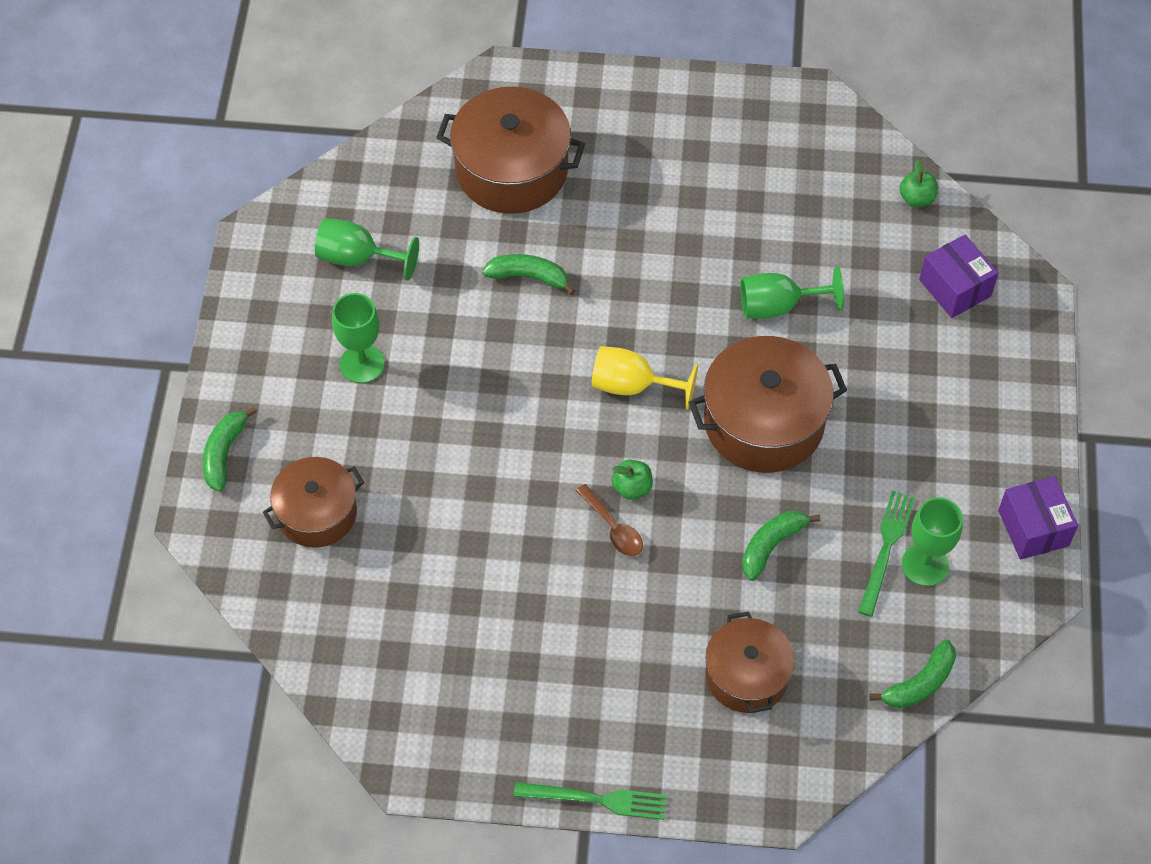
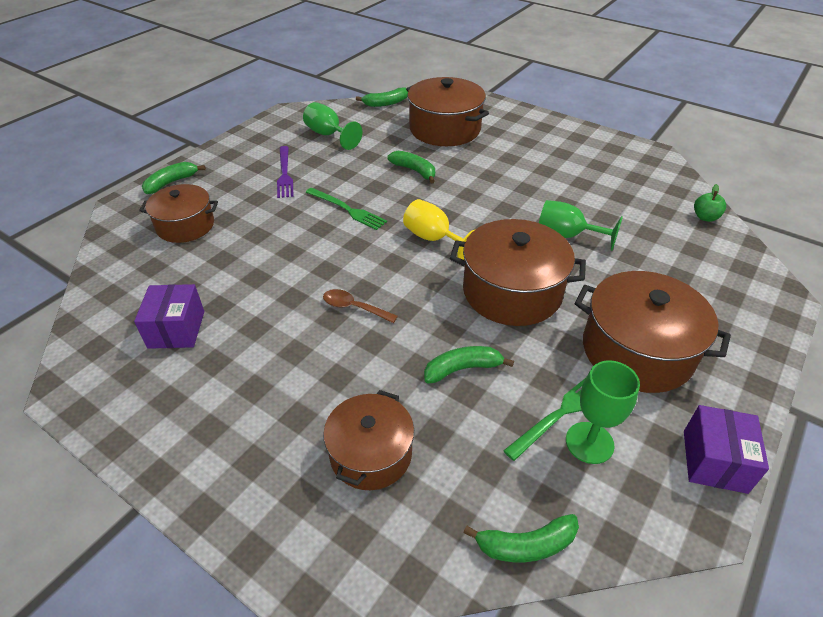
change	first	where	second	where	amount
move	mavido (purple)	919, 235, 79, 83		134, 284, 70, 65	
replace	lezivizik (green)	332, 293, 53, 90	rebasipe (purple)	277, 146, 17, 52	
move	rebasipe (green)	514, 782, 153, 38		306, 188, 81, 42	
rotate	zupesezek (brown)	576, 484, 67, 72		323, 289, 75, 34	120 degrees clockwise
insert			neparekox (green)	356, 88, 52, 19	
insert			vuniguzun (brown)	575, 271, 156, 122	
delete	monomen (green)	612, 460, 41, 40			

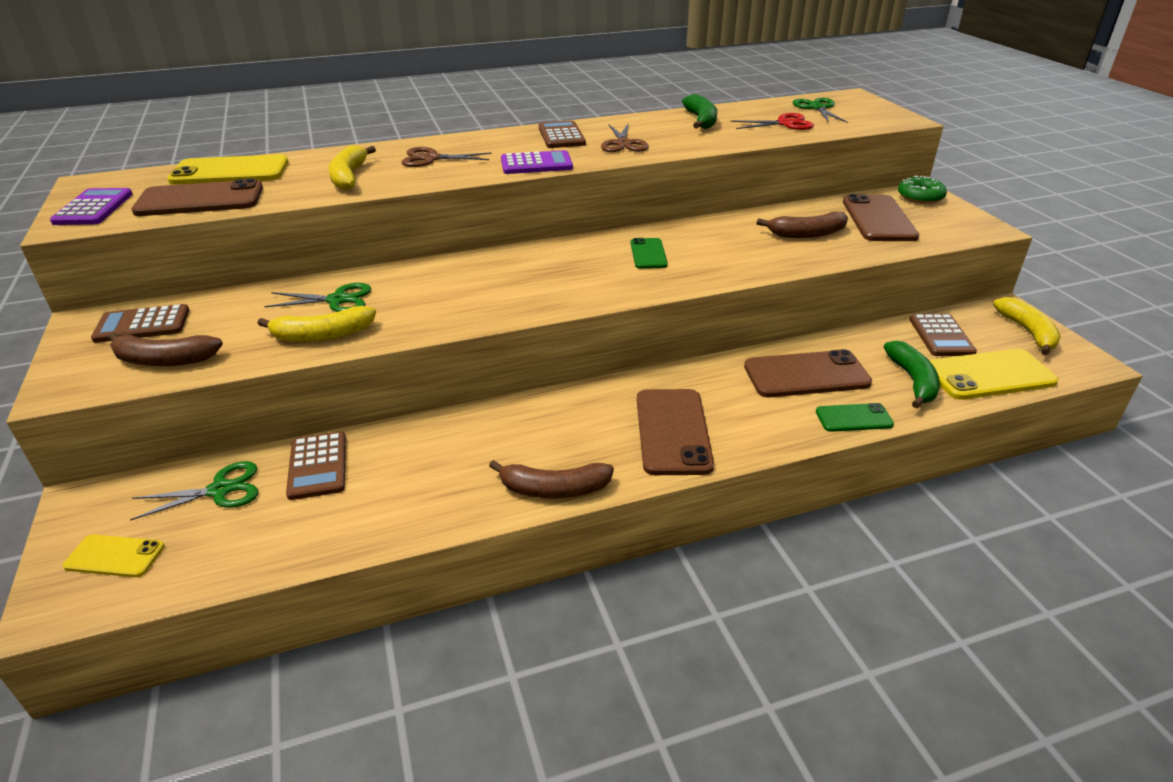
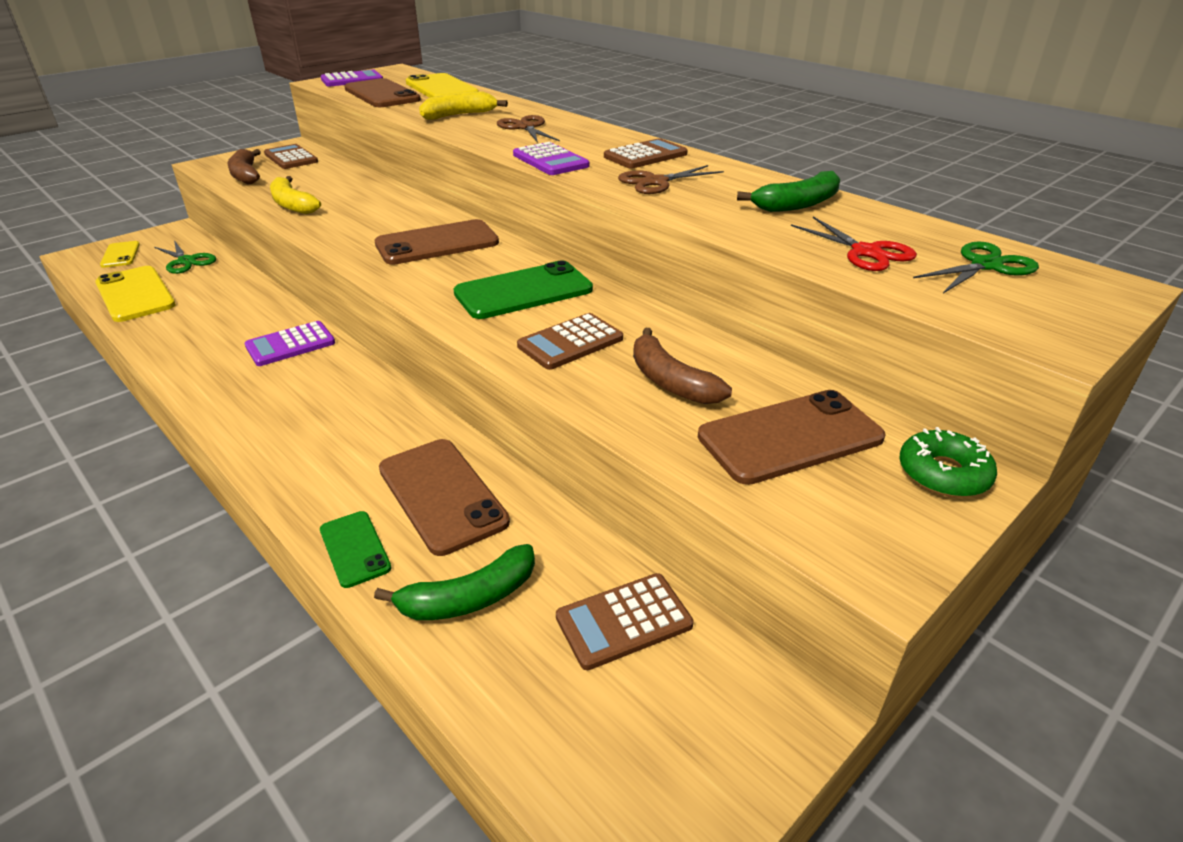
change	first	where	second	where	amount
move	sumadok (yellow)	929, 349, 129, 51		95, 266, 81, 56	
insert			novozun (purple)	245, 321, 90, 45	
move	sumadok (brown)	637, 389, 77, 86		375, 219, 124, 46	
resize	sumadok (green)	631, 238, 37, 31		454, 260, 139, 59	x1.78
move	novozun (brown)	286, 431, 60, 69		517, 313, 106, 57	
delete	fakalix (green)	264, 283, 107, 29			
delete	neparekox (brown)	489, 460, 125, 39			
delete	neparekox (yellow)	993, 297, 68, 58			

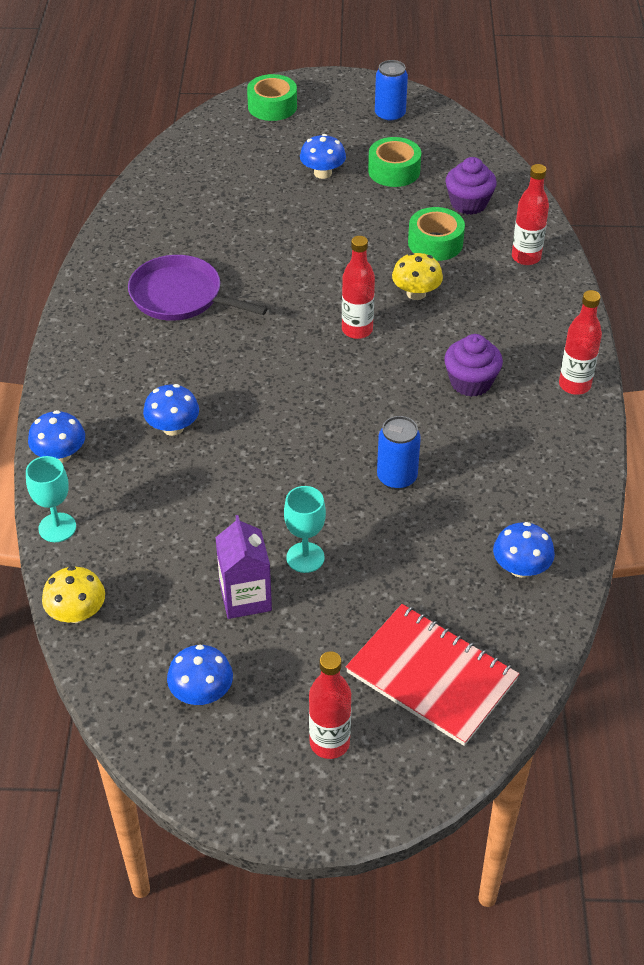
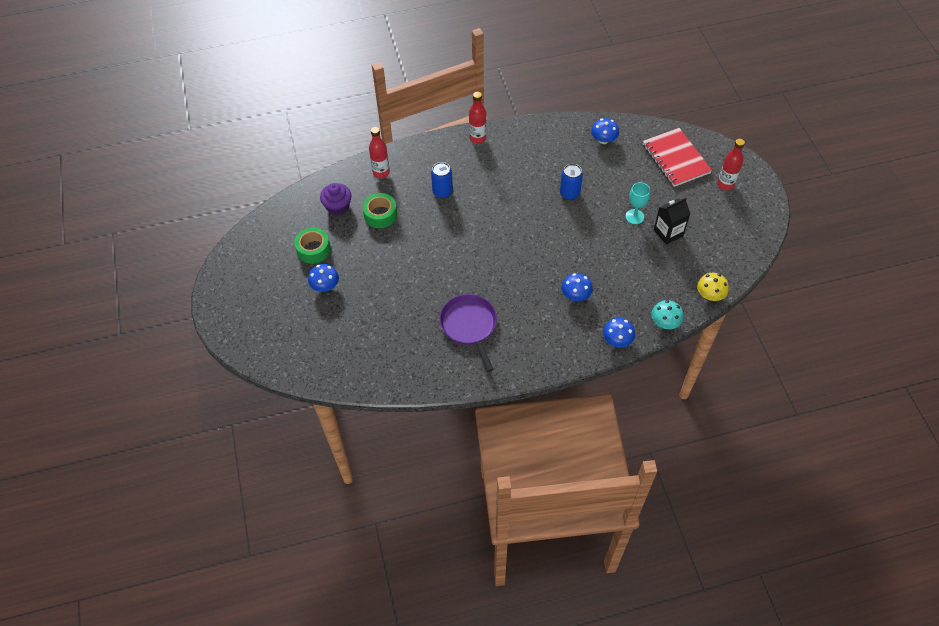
change	first	where	second	where	amount
move	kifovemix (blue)	375, 60, 33, 63		431, 162, 22, 37	
rotate	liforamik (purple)	128, 255, 140, 66		439, 294, 58, 78	150 degrees clockwise
rotate	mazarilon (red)	346, 604, 173, 142		643, 128, 69, 59	45 degrees counterclockwise
replace	lezivizik (turquoise)	26, 456, 50, 86	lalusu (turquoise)	651, 300, 33, 29	
recolor	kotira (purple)	215, 515, 57, 104	kotira (black)	654, 198, 36, 47	
delete	lalusu (blue)	167, 645, 66, 60			
delete	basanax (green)	247, 74, 50, 47			
delete	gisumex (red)	342, 236, 33, 103			
delete	lalusu (yellow)	392, 252, 51, 48			
delete	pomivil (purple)	444, 334, 59, 63			

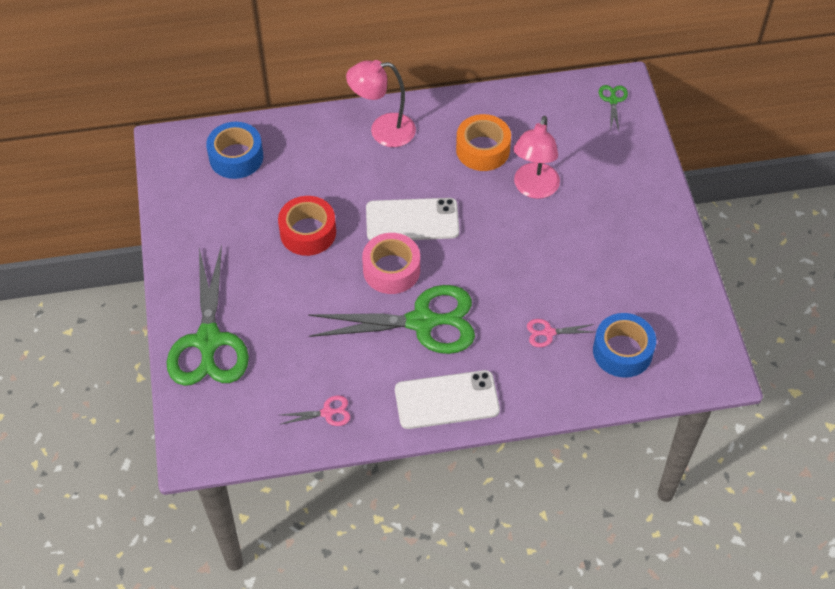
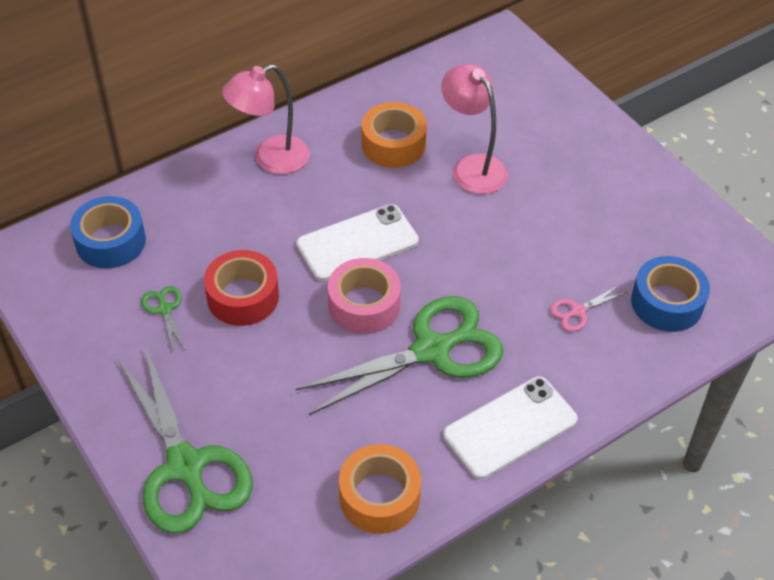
change	first	where	second	where	amount
move	fakalix (green)	599, 85, 29, 46		141, 286, 45, 67	
replace	fakalix (pink)	281, 395, 70, 31	basanax (orange)	339, 444, 82, 90	
rotate	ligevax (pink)	513, 116, 47, 83		441, 64, 67, 130	150 degrees clockwise

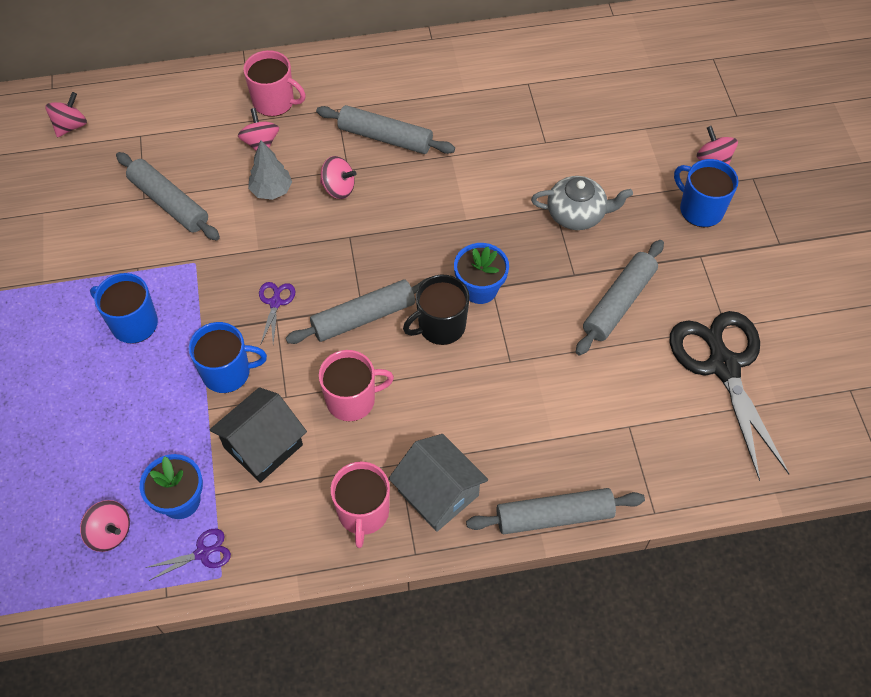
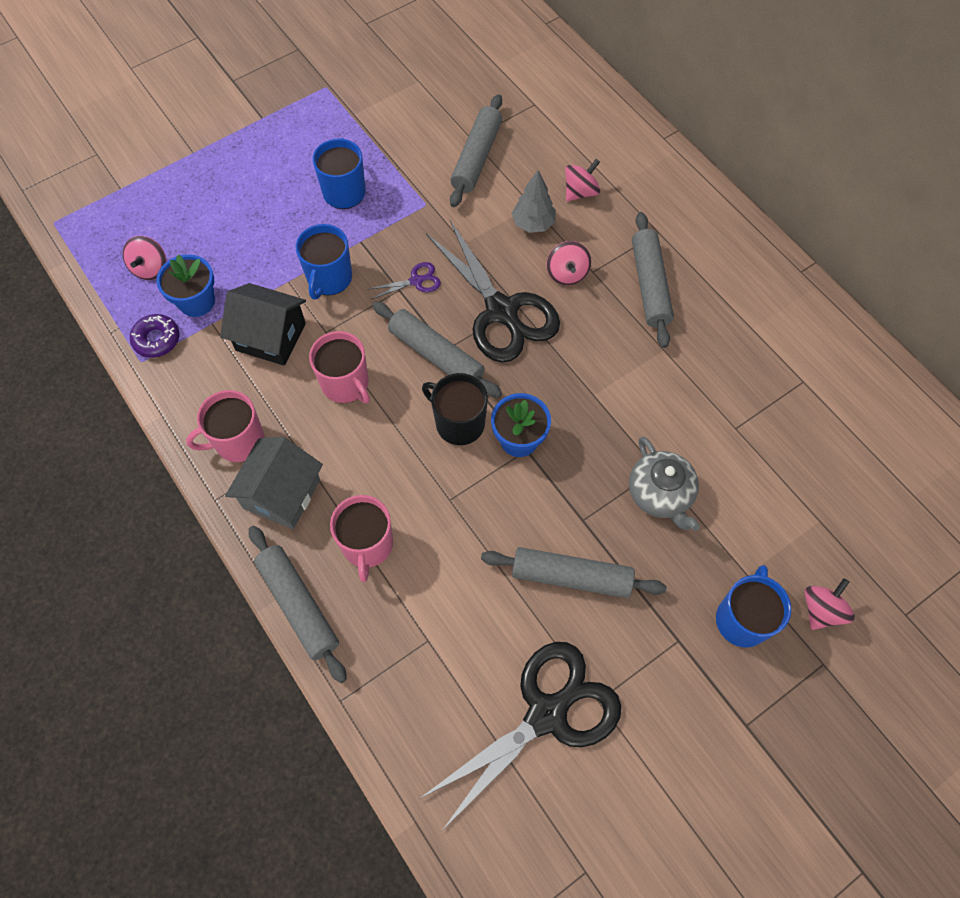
change	first	where	second	where	amount
replace	fakalix (purple)	145, 529, 86, 52	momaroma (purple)	130, 314, 49, 44	
rotate	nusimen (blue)	189, 322, 78, 71		296, 224, 56, 75	45 degrees clockwise
move	nusimen (pink)	243, 50, 63, 67		330, 495, 63, 87	
insert			fakalix (black)	426, 220, 134, 143	
delete	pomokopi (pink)	45, 92, 42, 45			

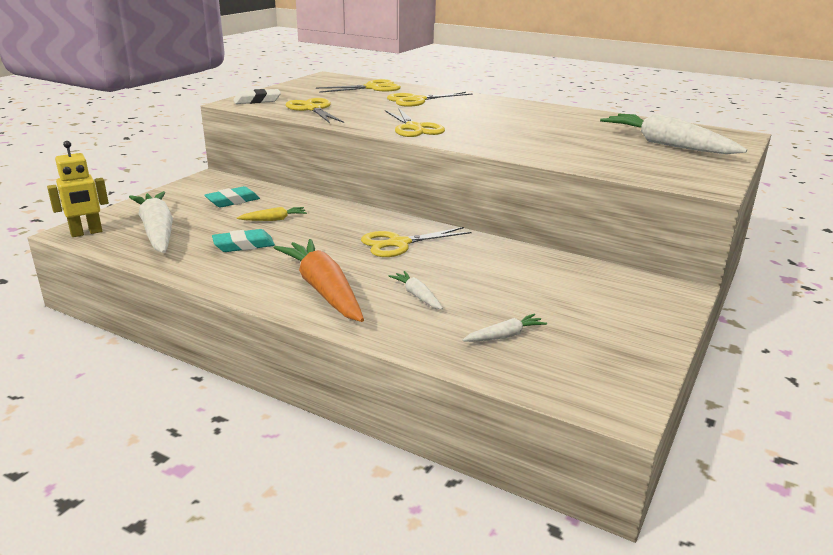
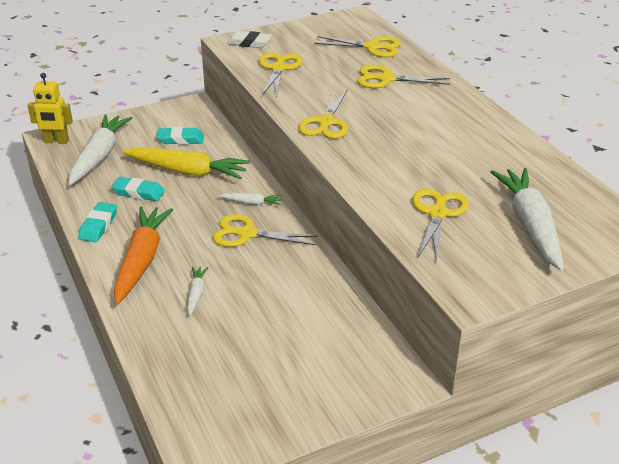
change	first	where	second	where	amount
insert			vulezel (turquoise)	78, 202, 39, 40	
resize	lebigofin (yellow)	237, 207, 70, 14		122, 148, 128, 31	x2.16
move	lebigofin (white)	462, 313, 85, 29		219, 193, 64, 12	
insert			fakalix (yellow)	412, 189, 57, 73	

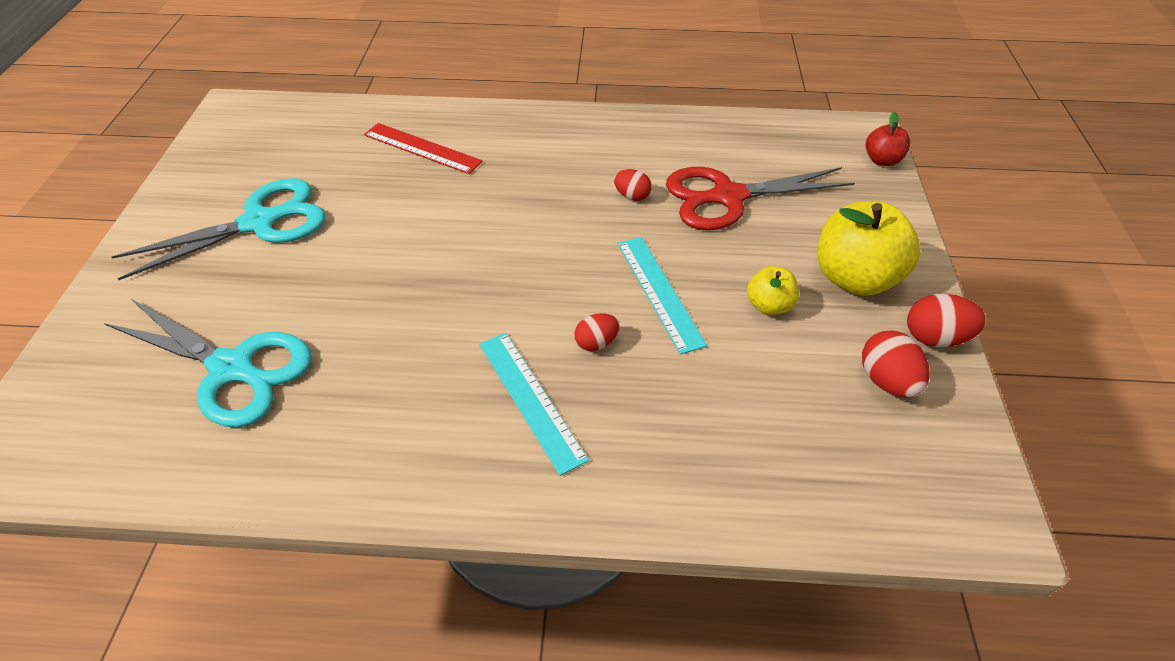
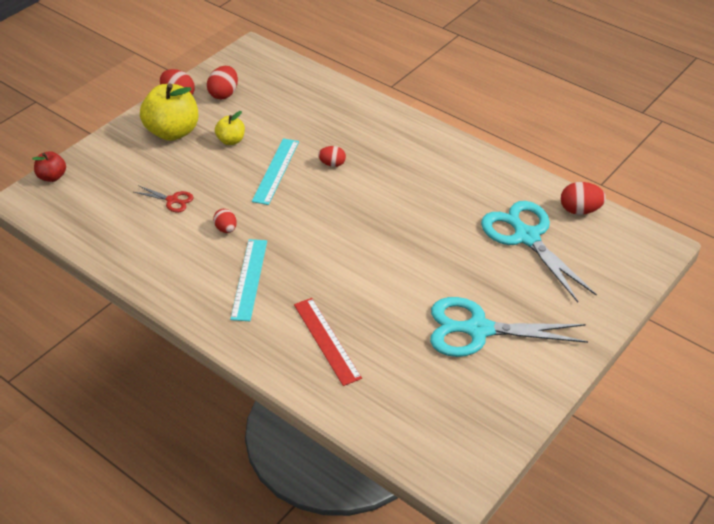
change	first	where	second	where	amount
resize	fakalix (red)	666, 167, 189, 63		134, 185, 59, 27	x0.45
move	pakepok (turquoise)	479, 333, 110, 143		230, 239, 37, 82	
insert			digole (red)	561, 182, 45, 33	

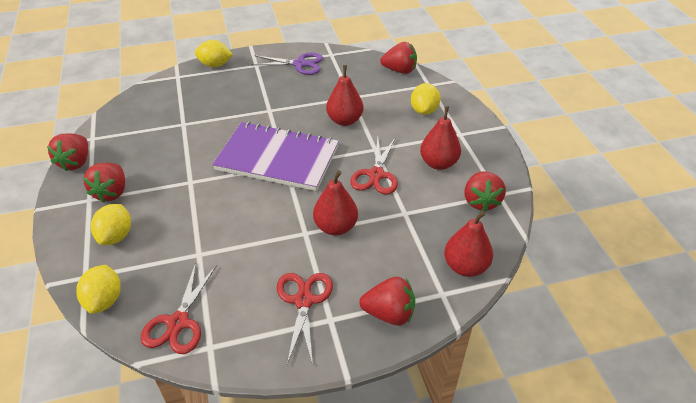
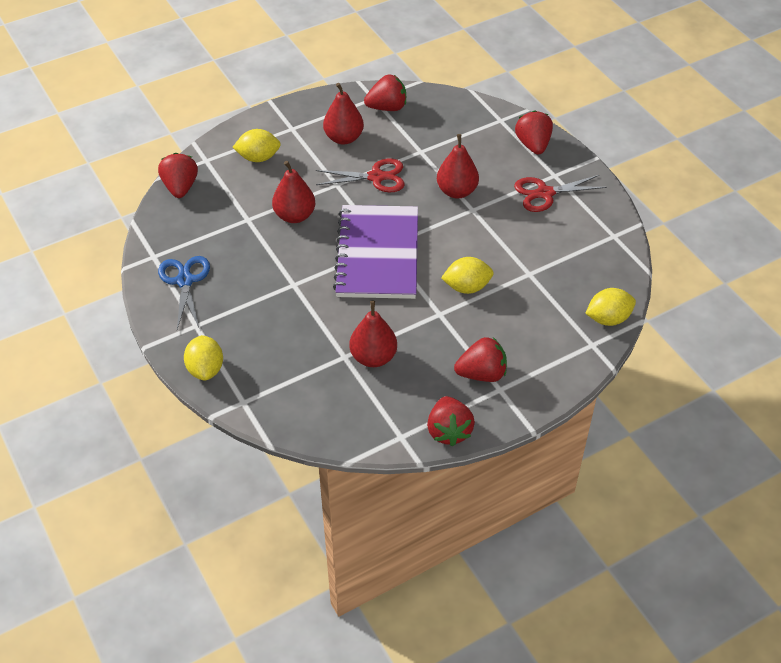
change	first	where	second	where	amount
recolor	fakalix (purple)	252, 52, 71, 23	fakalix (blue)	158, 256, 52, 73	
move	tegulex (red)	444, 211, 49, 66		350, 300, 47, 67	
rotate	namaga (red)	47, 133, 41, 38		427, 396, 48, 51	90 degrees clockwise
move	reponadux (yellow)	91, 204, 40, 41		441, 257, 53, 37	
delete	fakalix (red)	141, 263, 76, 91			

